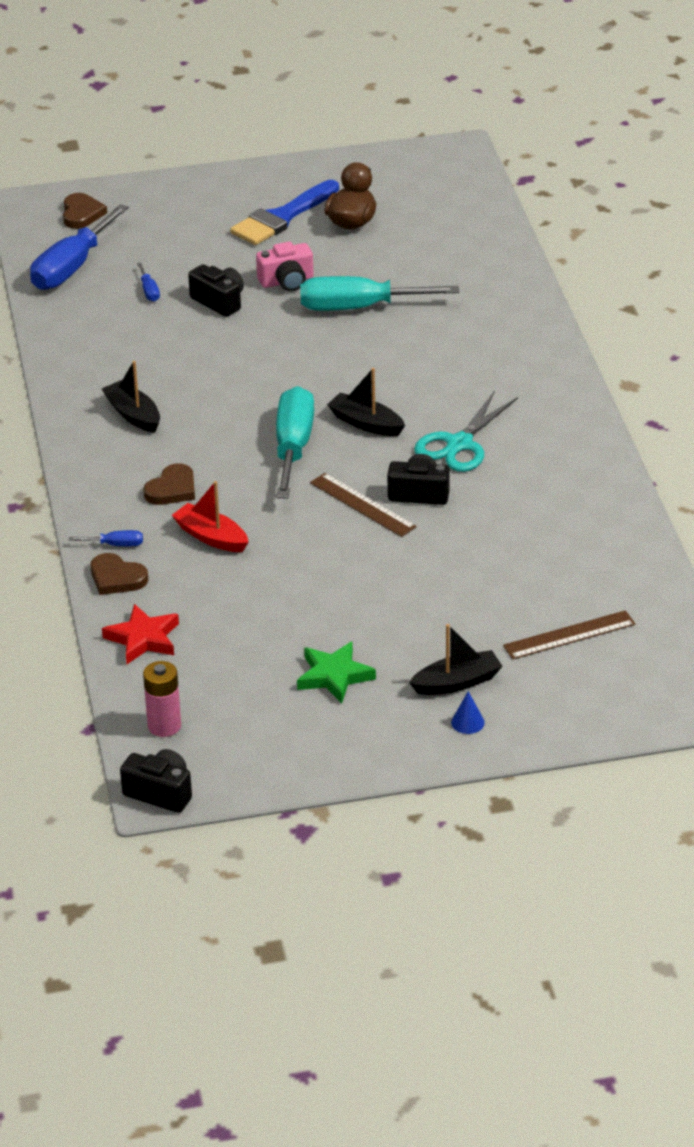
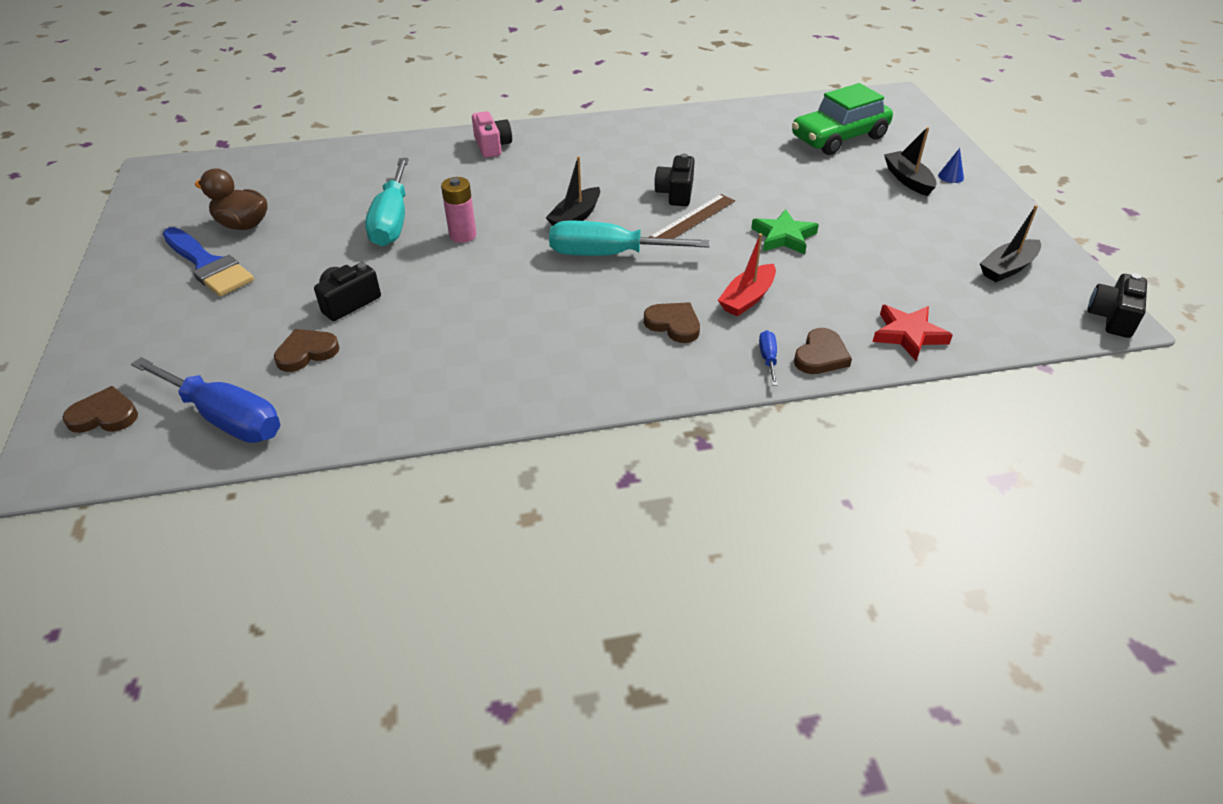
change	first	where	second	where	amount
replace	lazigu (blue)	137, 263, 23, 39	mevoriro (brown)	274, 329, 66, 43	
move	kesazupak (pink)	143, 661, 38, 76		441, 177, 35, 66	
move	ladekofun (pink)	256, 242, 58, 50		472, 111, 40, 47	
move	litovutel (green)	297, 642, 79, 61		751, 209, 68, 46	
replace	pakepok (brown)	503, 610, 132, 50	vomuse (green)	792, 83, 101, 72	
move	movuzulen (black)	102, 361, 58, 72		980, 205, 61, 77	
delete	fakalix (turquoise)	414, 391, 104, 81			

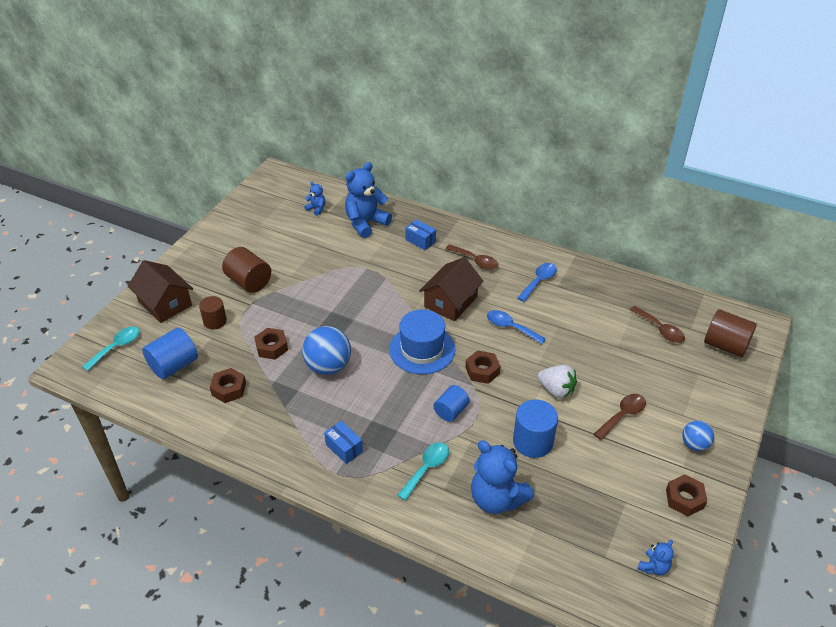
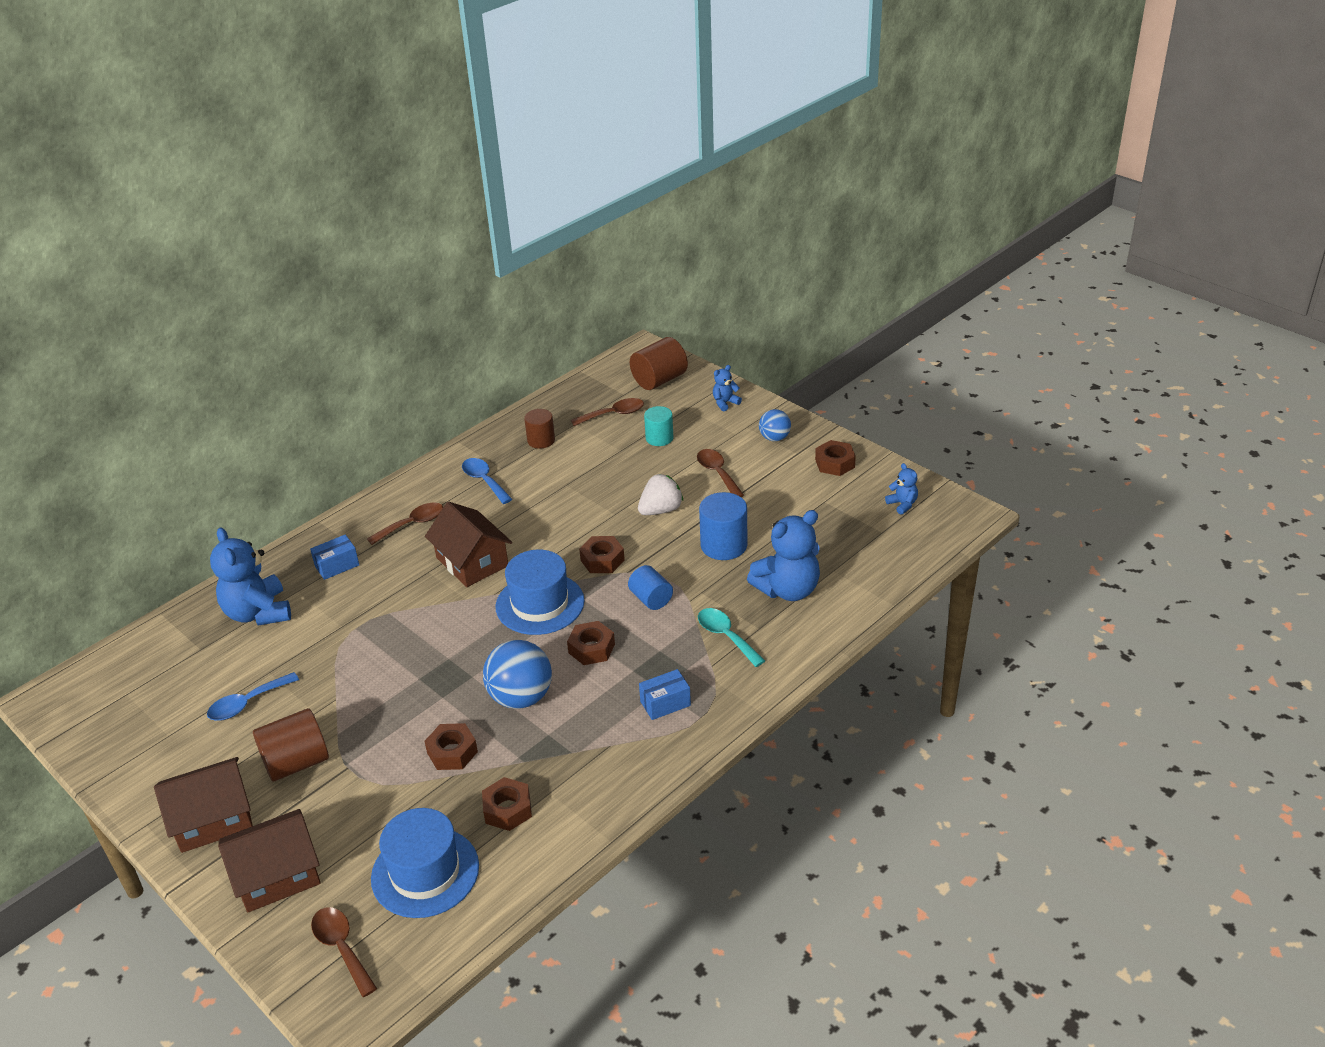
change	first	where	second	where	amount
insert			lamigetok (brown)	154, 757, 99, 96	
move	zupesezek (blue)	487, 310, 59, 34		207, 672, 92, 49	
recolor	zupesezek (turquoise)	82, 326, 57, 45	zupesezek (brown)	311, 907, 66, 90	
replace	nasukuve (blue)	142, 328, 56, 51	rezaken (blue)	371, 808, 108, 110	
move	nasukuve (brown)	199, 296, 28, 33		524, 409, 31, 40	
insert			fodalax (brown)	567, 621, 48, 44	
insert			nasukuve (turquoise)	644, 406, 29, 40	
move	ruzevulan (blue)	304, 181, 21, 35		713, 365, 29, 46	

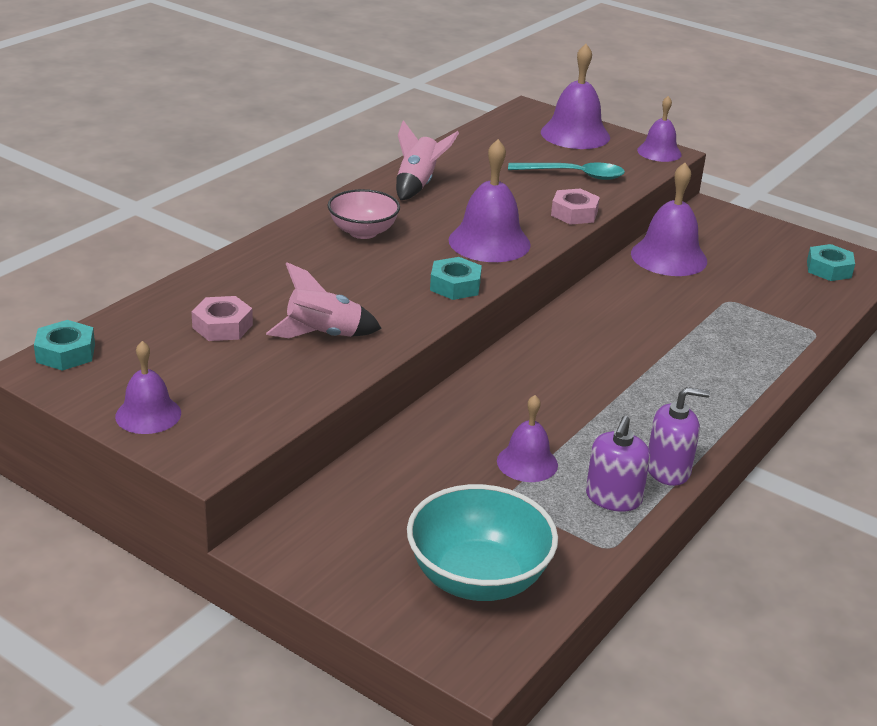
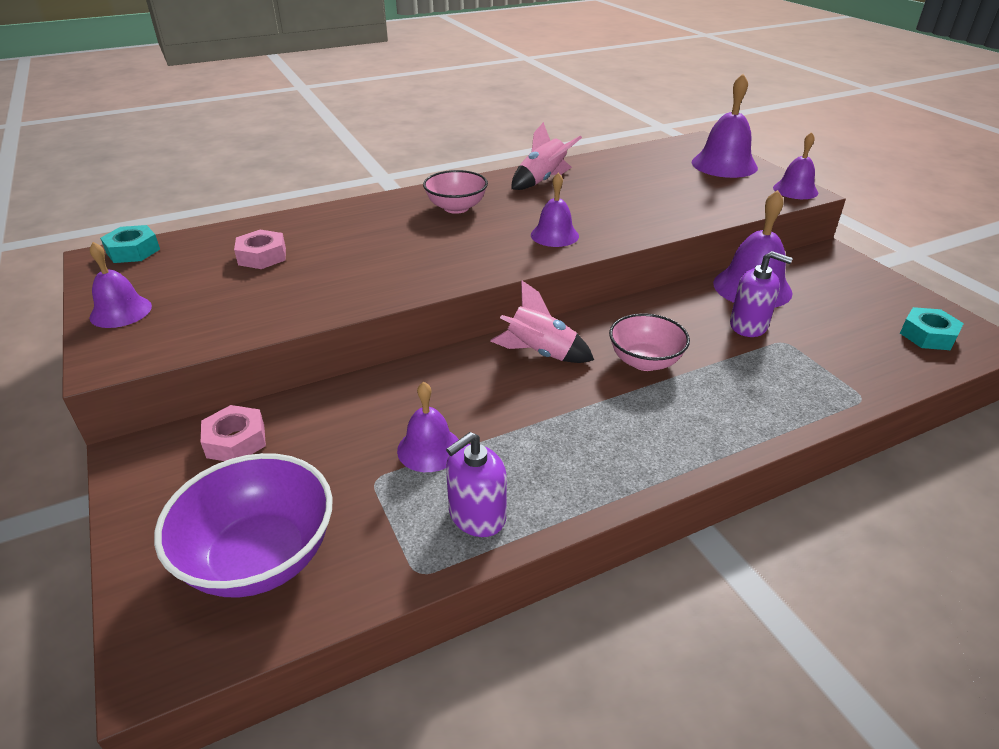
change	first	where	second	where	amount
recolor	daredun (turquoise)	407, 484, 151, 117	daredun (purple)	154, 453, 179, 145	
move	fodalax (pink)	551, 189, 49, 36		201, 405, 65, 56	
move	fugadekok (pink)	266, 262, 116, 76		490, 280, 104, 83	
resize	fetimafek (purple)	448, 139, 83, 123		531, 173, 48, 74	x0.62
insert			daredun (pink)	609, 313, 81, 58	
move	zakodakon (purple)	648, 387, 62, 99		730, 251, 63, 86	
delete	fodalax (turquoise)	430, 257, 52, 43			
delete	zupesezek (turquoise)	508, 162, 117, 18			

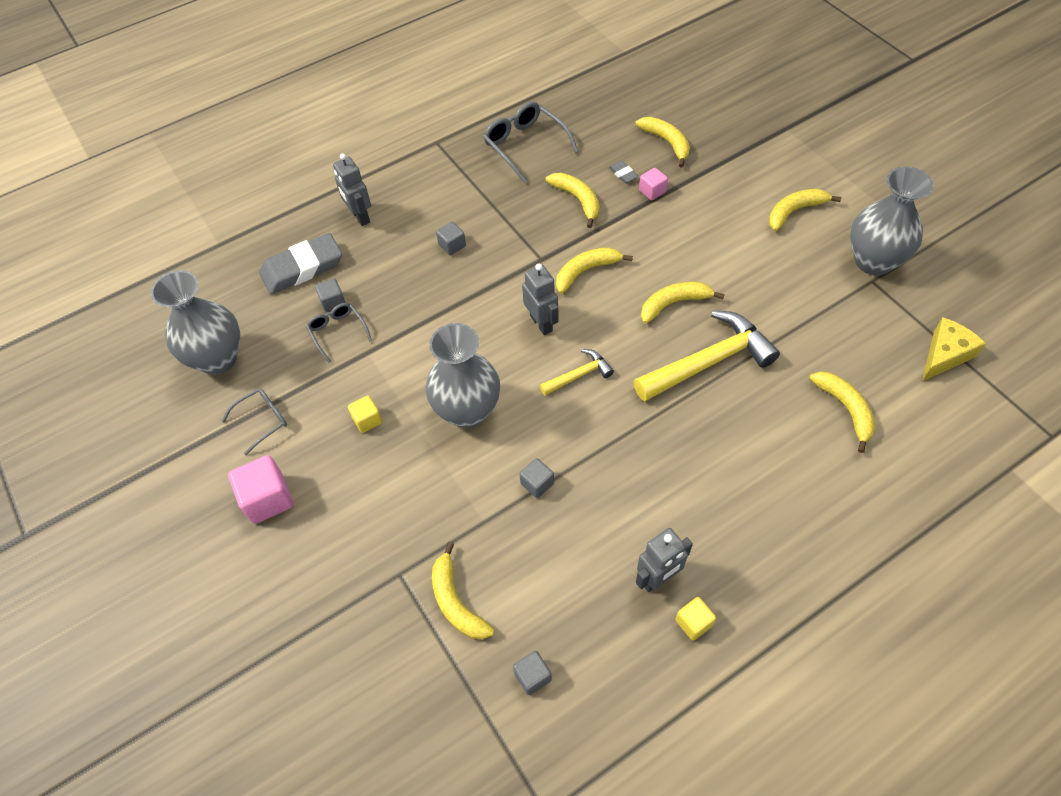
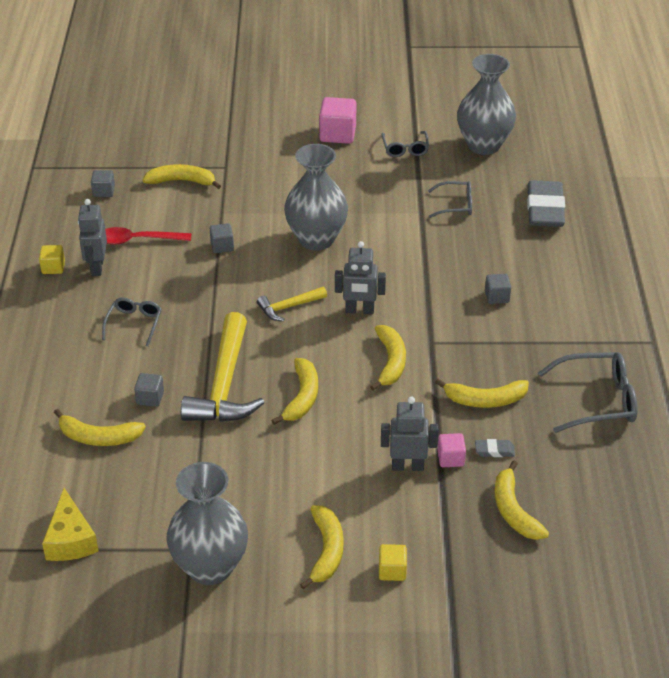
change	first	where	second	where	amount
insert			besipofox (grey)	102, 297, 60, 49	
insert			zupesezek (red)	105, 227, 86, 18	
move	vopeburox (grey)	315, 279, 31, 34		134, 373, 30, 34	
rotate	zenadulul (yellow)	540, 349, 74, 47		257, 287, 70, 34	60 degrees clockwise
move	vopeburox (yellow)	348, 395, 34, 38		379, 544, 28, 37	
move	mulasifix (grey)	333, 153, 38, 73		381, 397, 57, 74	
rotate	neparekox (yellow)	636, 117, 54, 50		494, 461, 55, 79	75 degrees clockwise

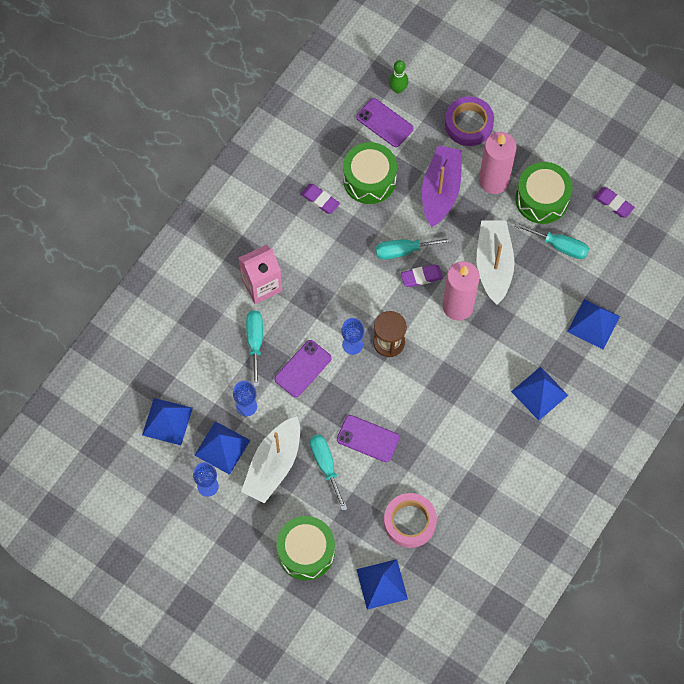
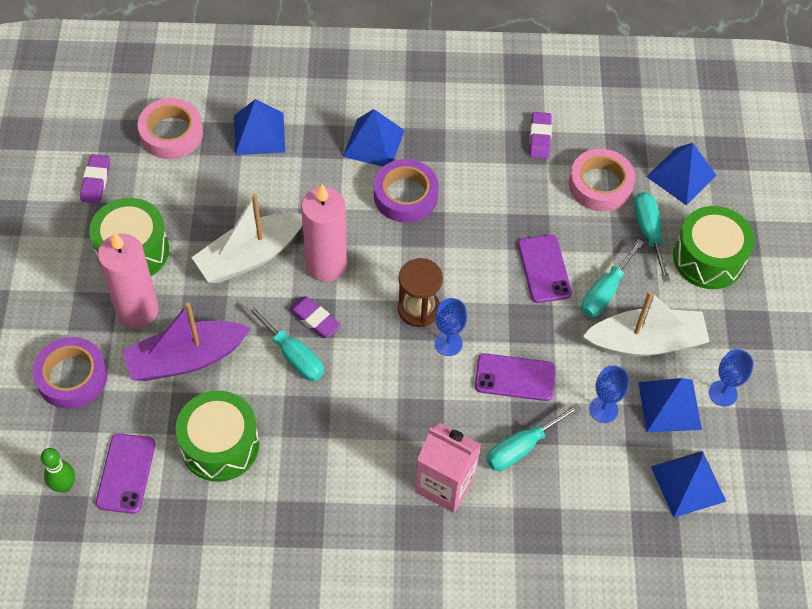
change	first	where	second	where	amount
insert			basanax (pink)	137, 98, 66, 61	
insert			basanax (purple)	374, 159, 65, 64	
move	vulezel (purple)	301, 184, 39, 30		530, 112, 22, 47	
move	lazigu (turquoise)	514, 222, 75, 37		634, 192, 36, 90	

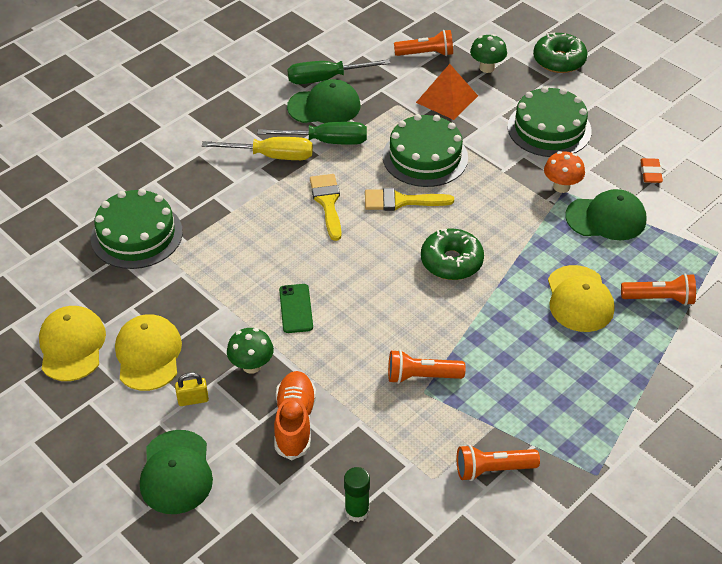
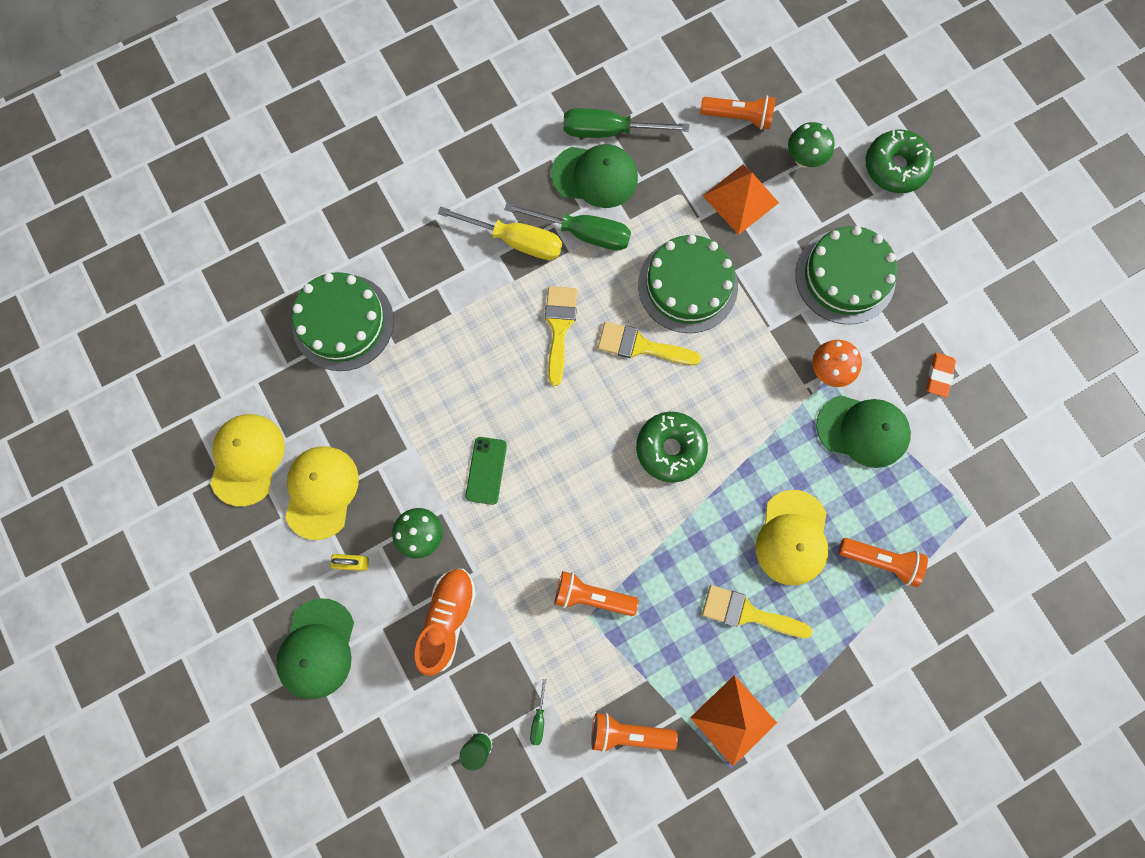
change	first	where	second	where	amount
insert			lazigu (green)	530, 679, 17, 66	
insert			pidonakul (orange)	690, 675, 87, 91	
insert			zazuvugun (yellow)	702, 585, 110, 53	

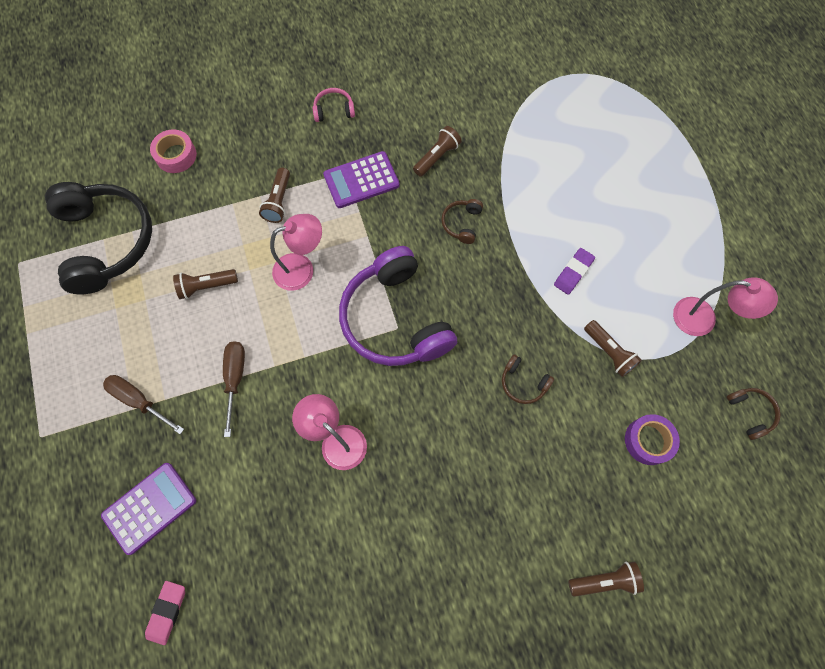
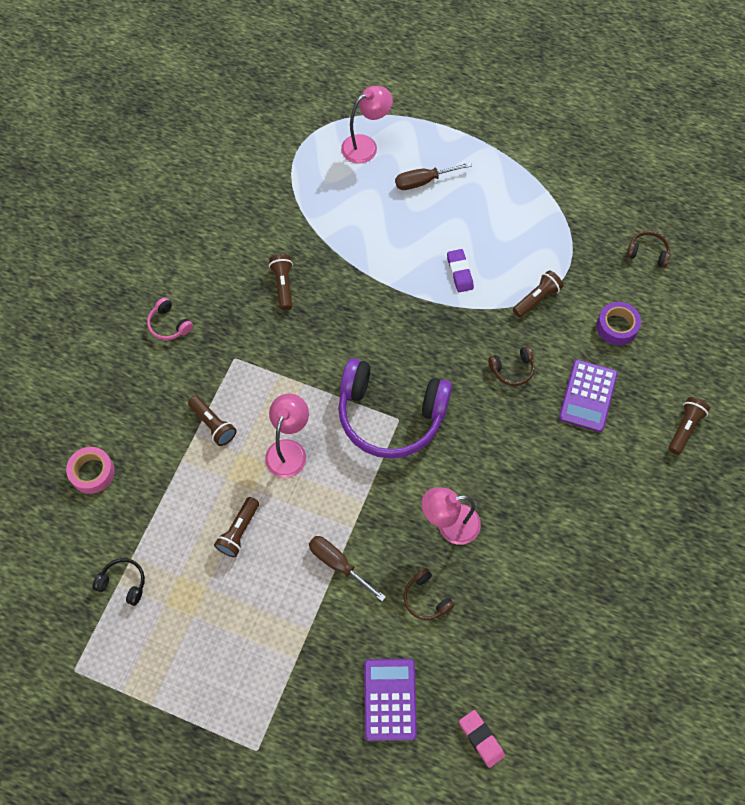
change	first	where	second	where	amount
resize	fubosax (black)	45, 182, 107, 112		92, 558, 53, 48	x0.41
rotate	fubosax (pink)	313, 88, 42, 34		147, 297, 46, 43	75 degrees counterclockwise
move	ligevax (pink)	673, 277, 105, 59		341, 86, 52, 78	
move	lazigu (brown)	103, 375, 81, 59		395, 162, 77, 28	
move	fubosax (brown)	441, 199, 42, 45		404, 568, 51, 52	
rotate	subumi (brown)	584, 320, 58, 57		513, 270, 50, 48	45 degrees counterclockwise
move	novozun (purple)	323, 151, 77, 57		559, 359, 59, 73	

